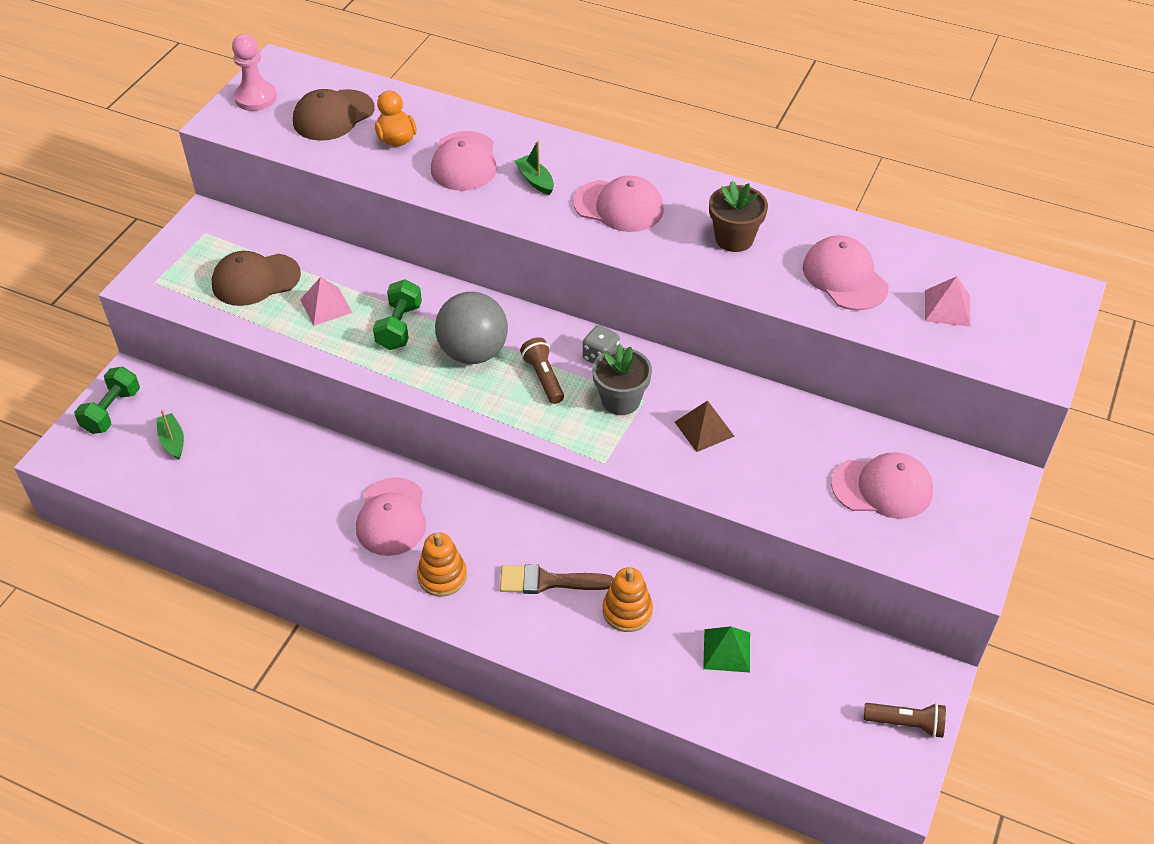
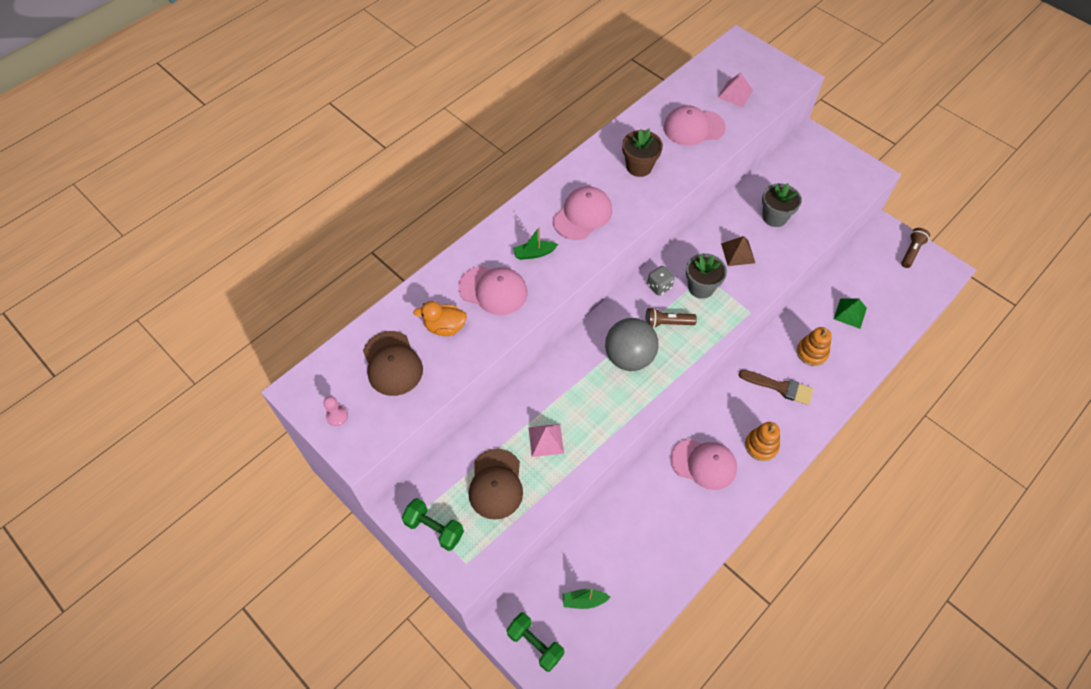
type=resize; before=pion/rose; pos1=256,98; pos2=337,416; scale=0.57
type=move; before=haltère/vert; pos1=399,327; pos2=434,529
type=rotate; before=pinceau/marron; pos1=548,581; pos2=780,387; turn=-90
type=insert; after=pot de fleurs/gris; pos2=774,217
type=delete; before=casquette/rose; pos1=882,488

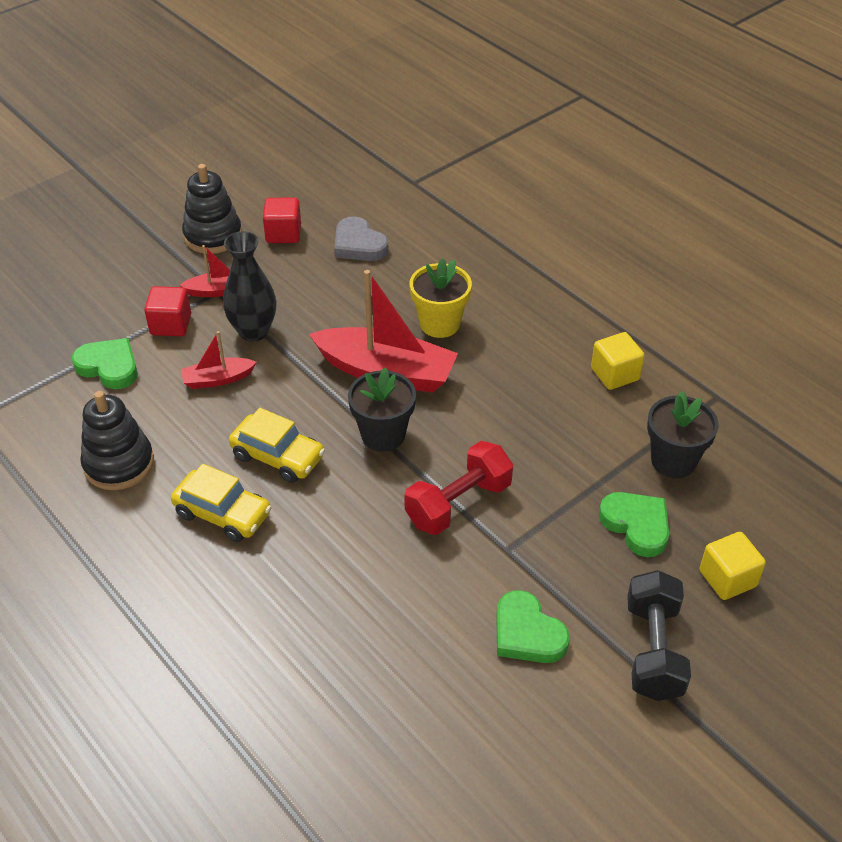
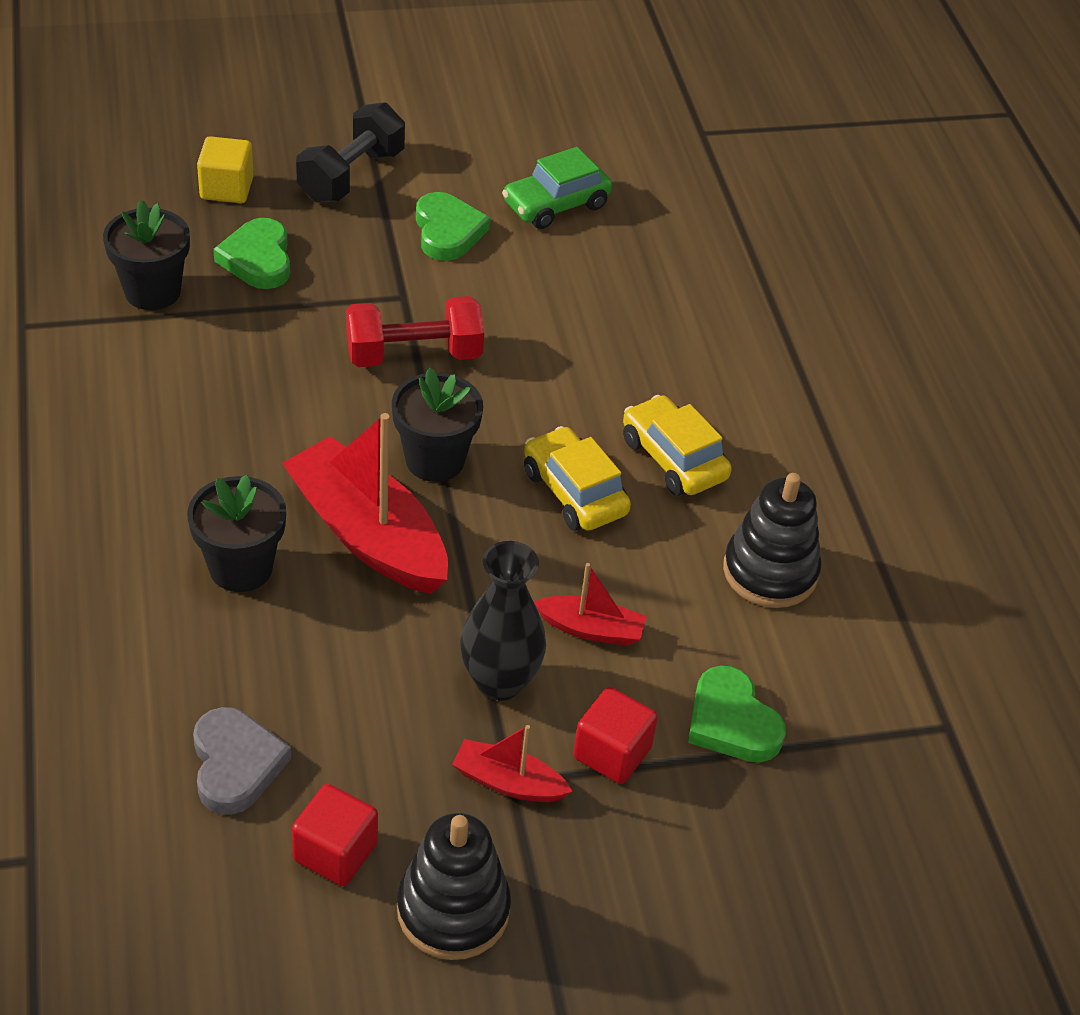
type=recolor; before=pot de fleurs/jaune; after=pot de fleurs/noir; pos1=440,324; pos2=241,568
type=insert; after=voiture/vert; pos2=556,205
type=delete; before=cube/jaune; pos1=615,374

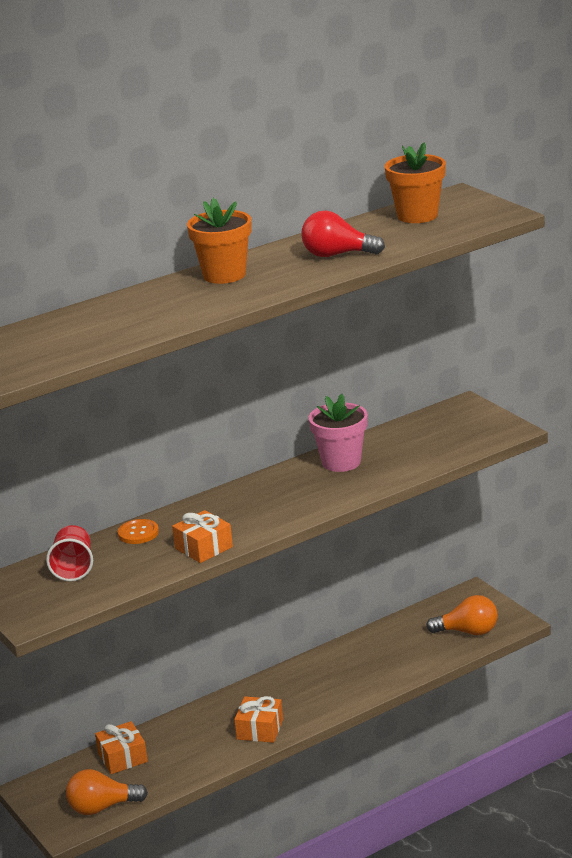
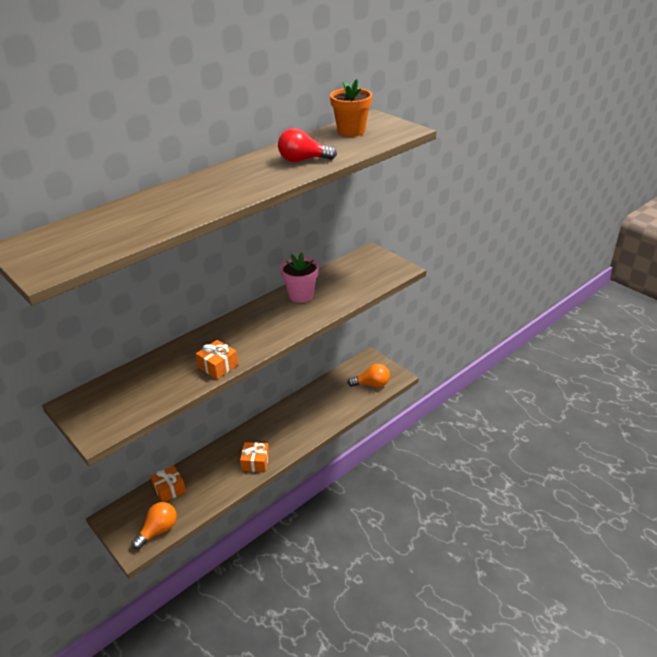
type=rotate; before=ampoule/orange; pos1=102,807; pos2=158,530; turn=150
type=delete; before=gobelet/rouge; pos1=73,568
type=delete; before=bouton/orange; pos1=138,533
type=delete; before=pot de fleurs/orange; pos1=224,275

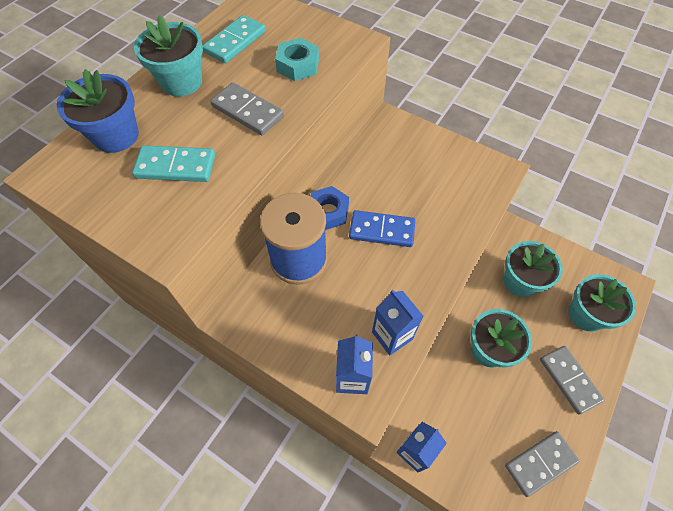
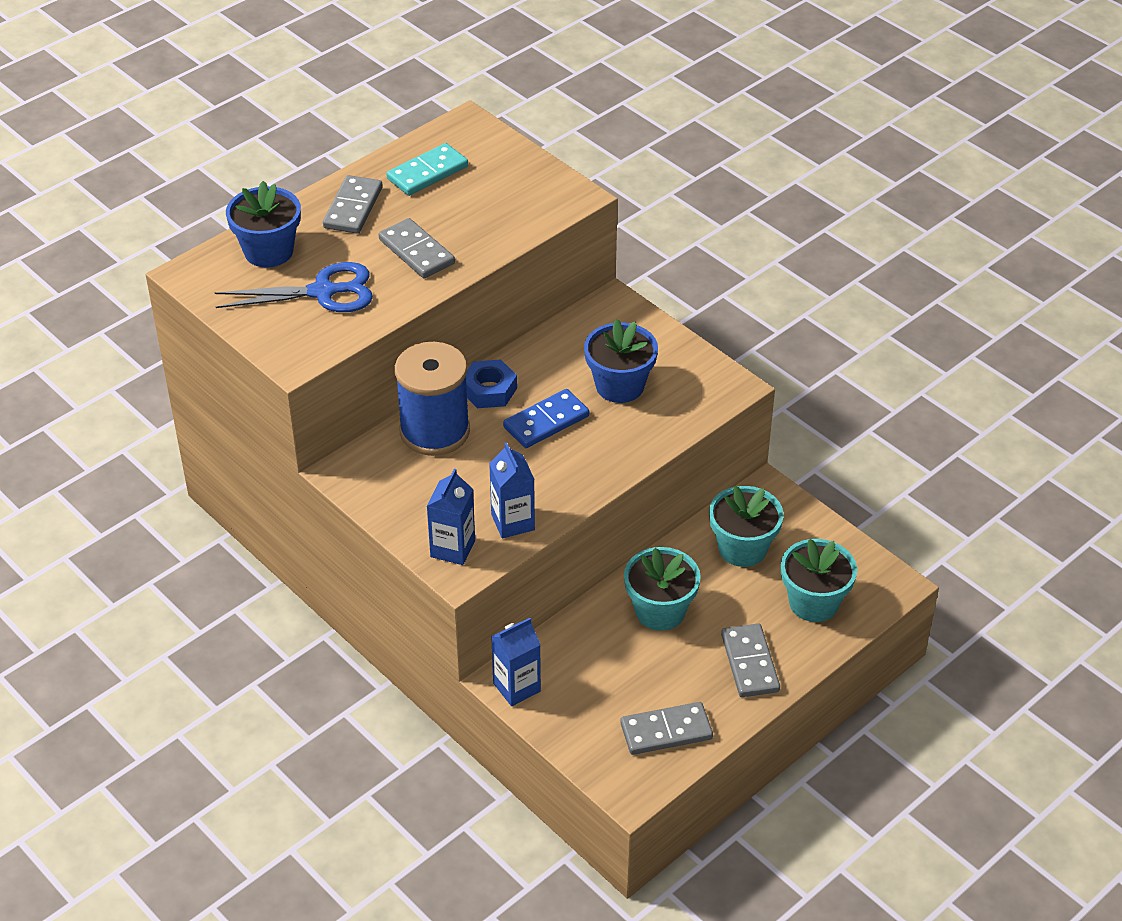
type=replace; before=domino/turquoise; after=ciseaux/bleu; pos1=176,166; pos2=323,292
type=replace; before=pot de fleurs/turquoise; after=domino/gris; pos1=182,82; pos2=353,208
type=rotate; before=domino/bleu; pos1=382,230; pos2=546,422; turn=-60
type=insert; after=pot de fleurs/bleu; pos2=619,386
type=delete; before=écrou/turquoise; pos1=298,65

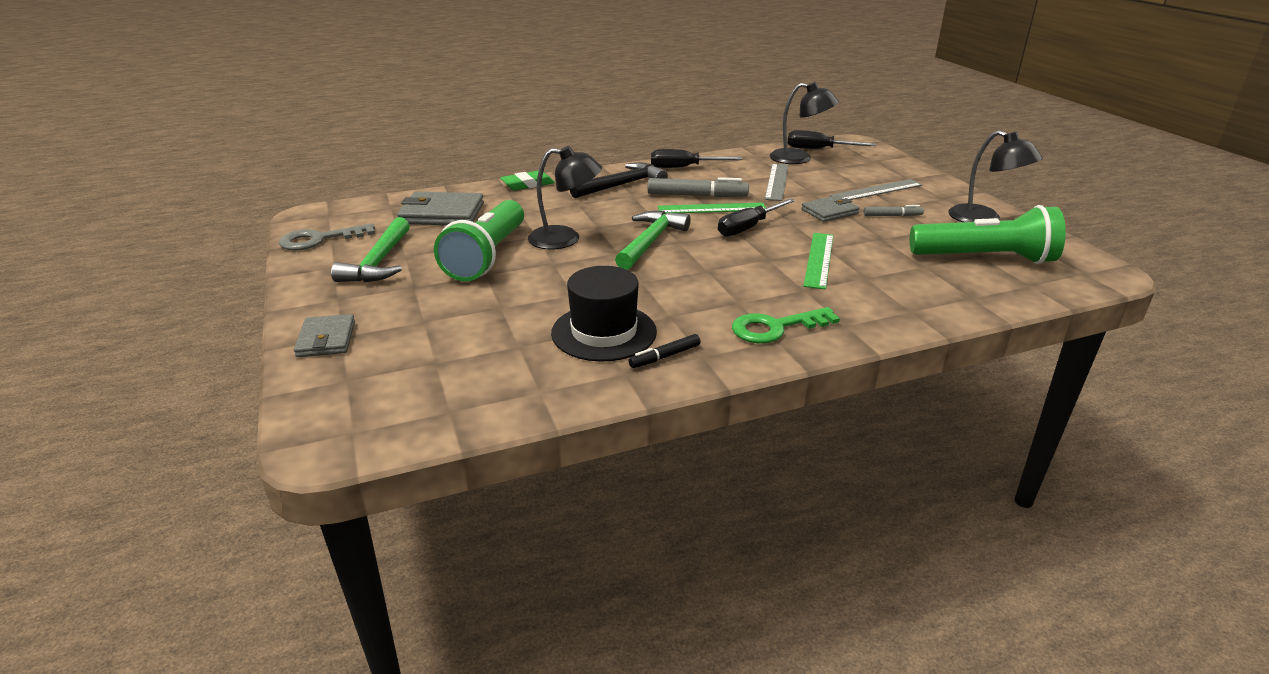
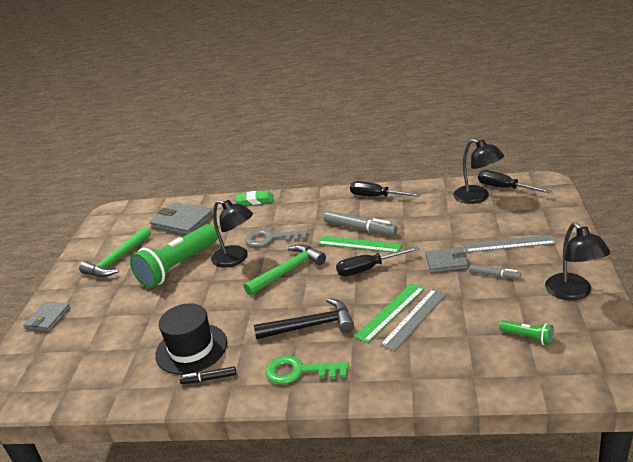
type=move; before=clé/gris; pos1=319,239; pos2=271,238
type=move; before=marteau/noir; pos1=622,185; pos2=310,326
type=move; before=règle/gris; pos1=777,181; pos2=414,319
type=resize; before=lampe de poche/vert; pos1=985,258; pos2=528,337; scale=0.43

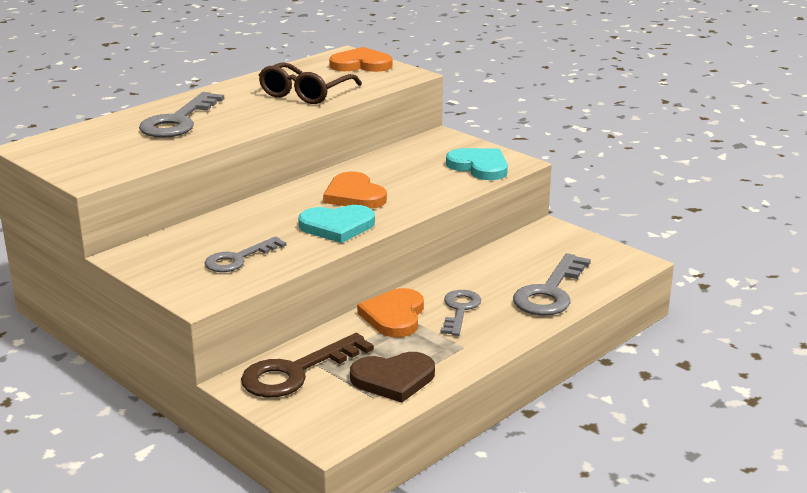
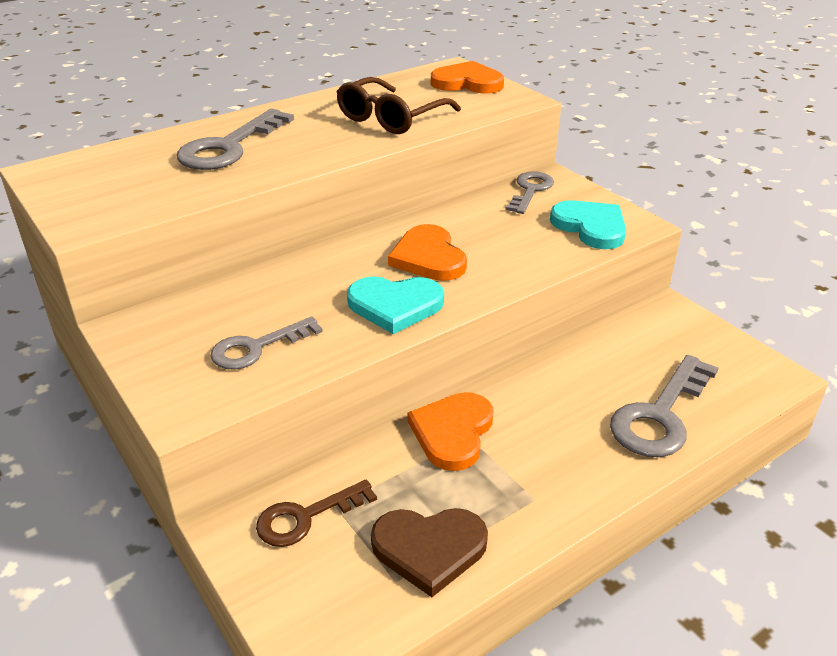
type=resize; before=clé/marron; pos1=297,372; pos2=306,517; scale=0.65
type=move; before=clé/gris; pos1=459,310; pos2=530,190

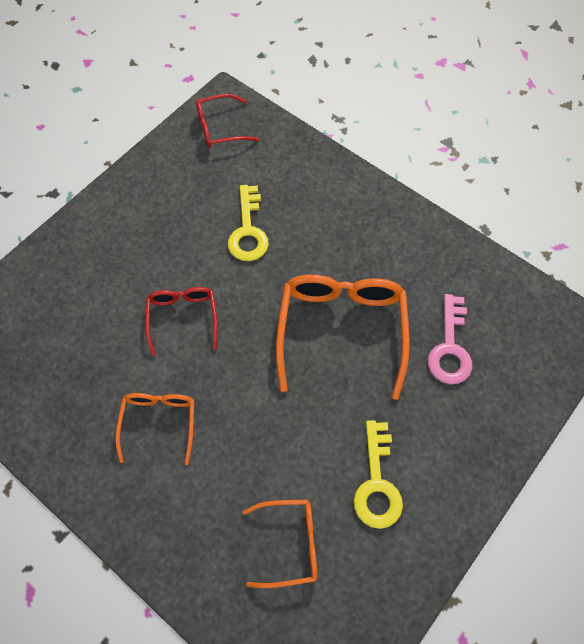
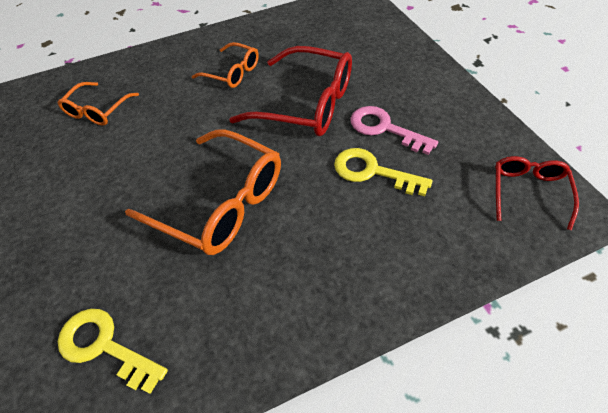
type=move; before=clé/jaune; pos1=377,484; pos2=104,346
type=resize; before=lunettes/rouge; pos1=183,318; pos2=307,104; scale=1.79
type=move; before=clé/rose; pos1=450,348; pos2=384,128

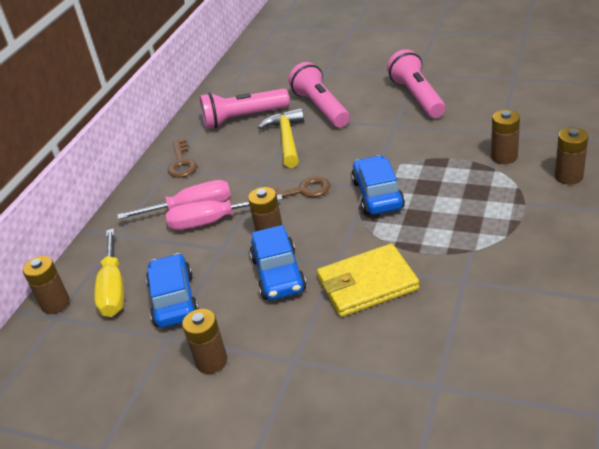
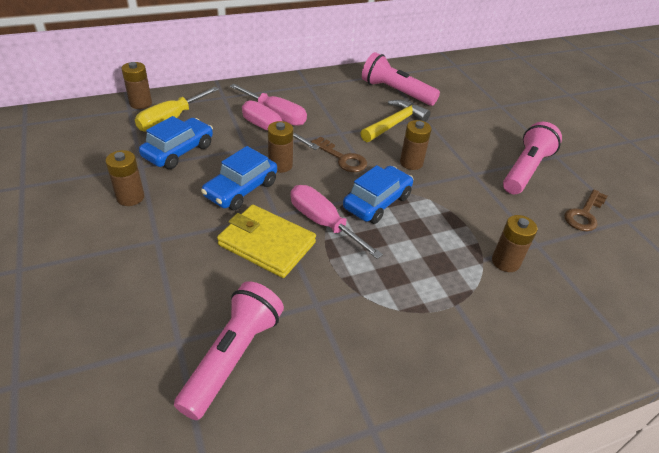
type=move; before=lampe de poche/rose; pos1=321,108; pos2=232,357
type=insert; after=tournevis/rose; pos2=323,223
type=move; before=pile/marron; pos1=568,176; pos2=411,163
type=move; before=clé/marron; pos1=182,163; pos2=584,214

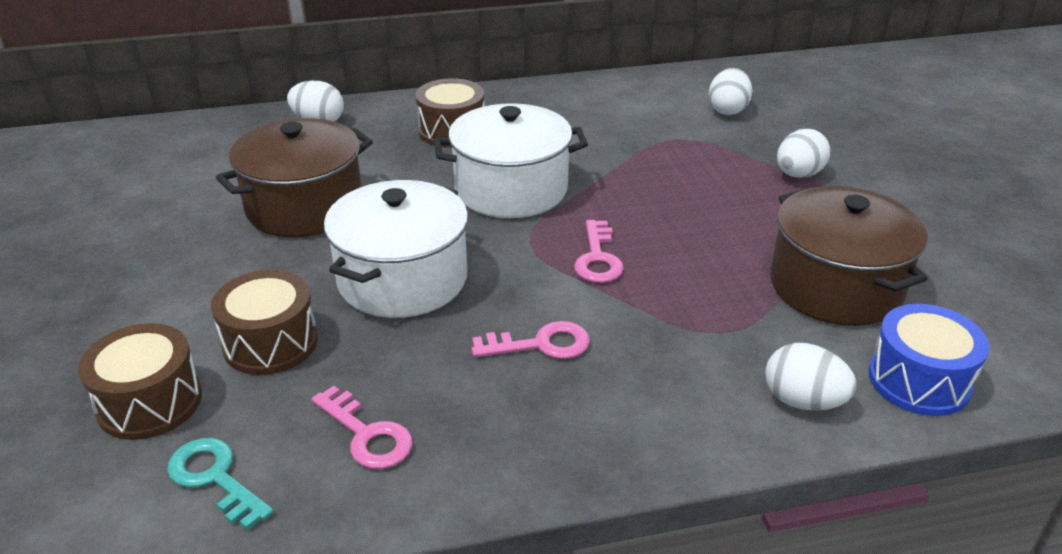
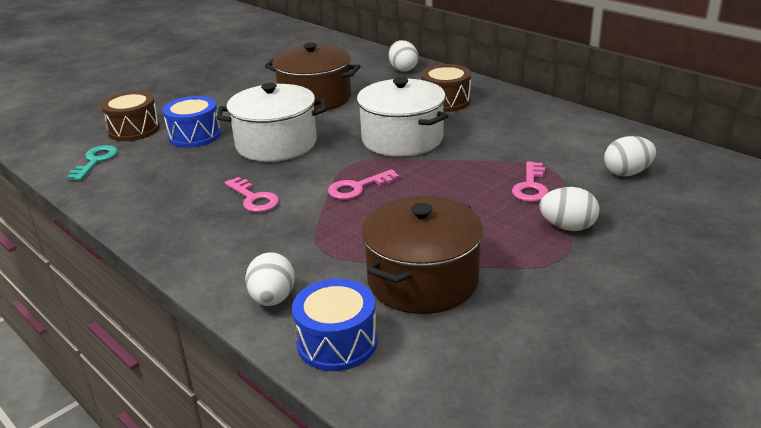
type=recolor; before=tambour/marron; after=tambour/bleu; pos1=270,343; pos2=195,135
type=move; before=clé/rose; pos1=367,435; pos2=531,186

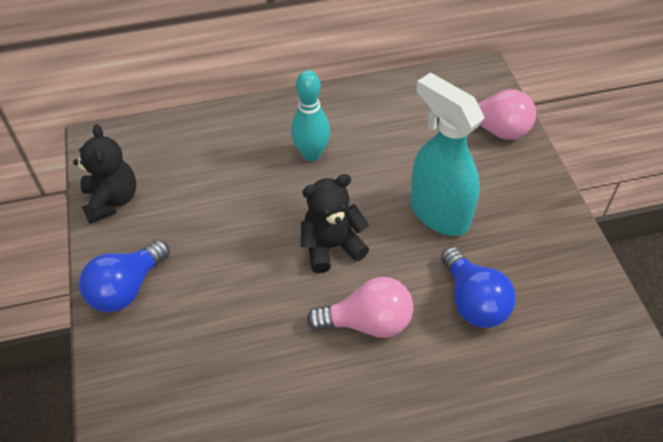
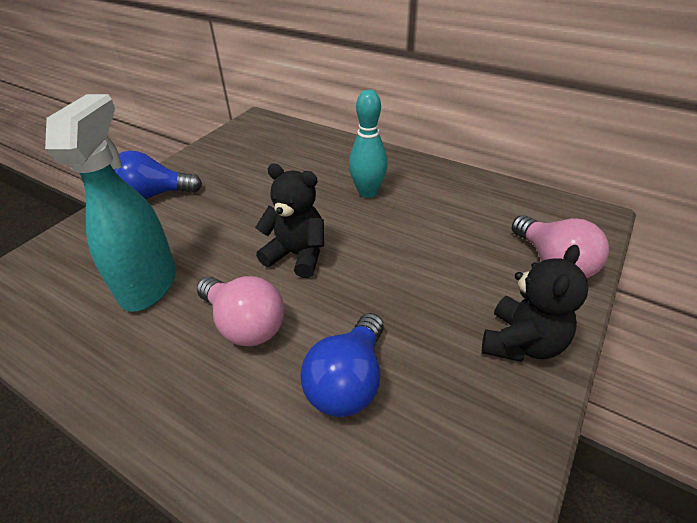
type=move; before=vaporisateur/turquoise; pos1=439,213; pos2=149,284
type=move; before=ours en peluche/noir; pos1=112,200; pos2=521,343

